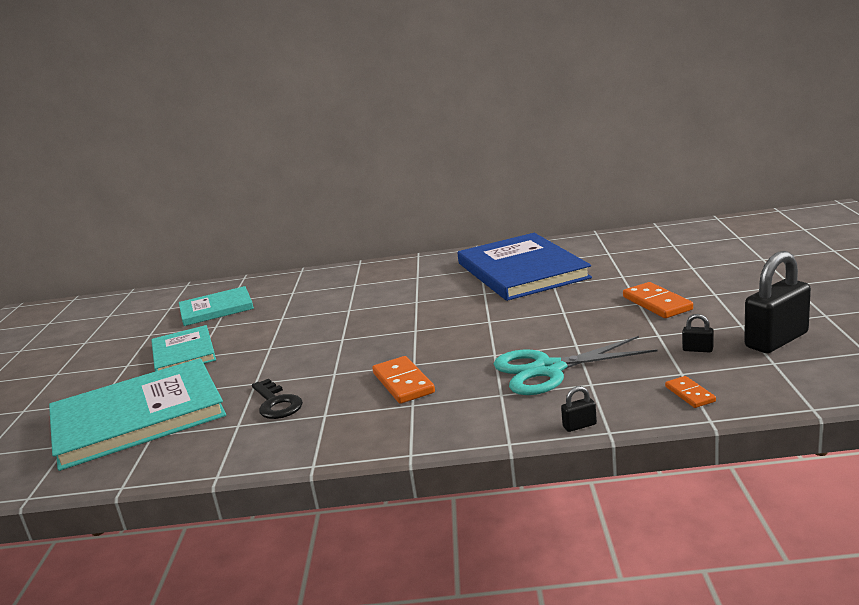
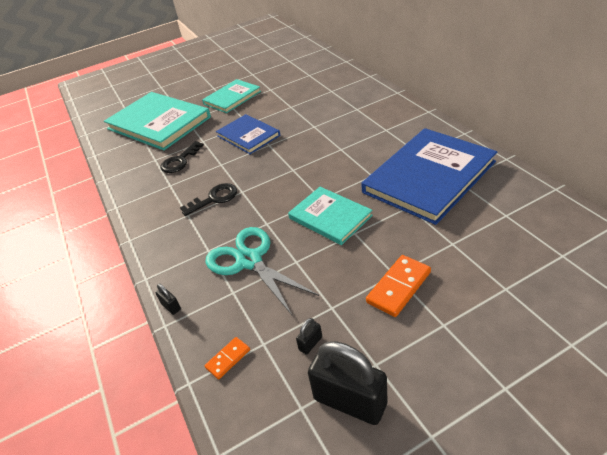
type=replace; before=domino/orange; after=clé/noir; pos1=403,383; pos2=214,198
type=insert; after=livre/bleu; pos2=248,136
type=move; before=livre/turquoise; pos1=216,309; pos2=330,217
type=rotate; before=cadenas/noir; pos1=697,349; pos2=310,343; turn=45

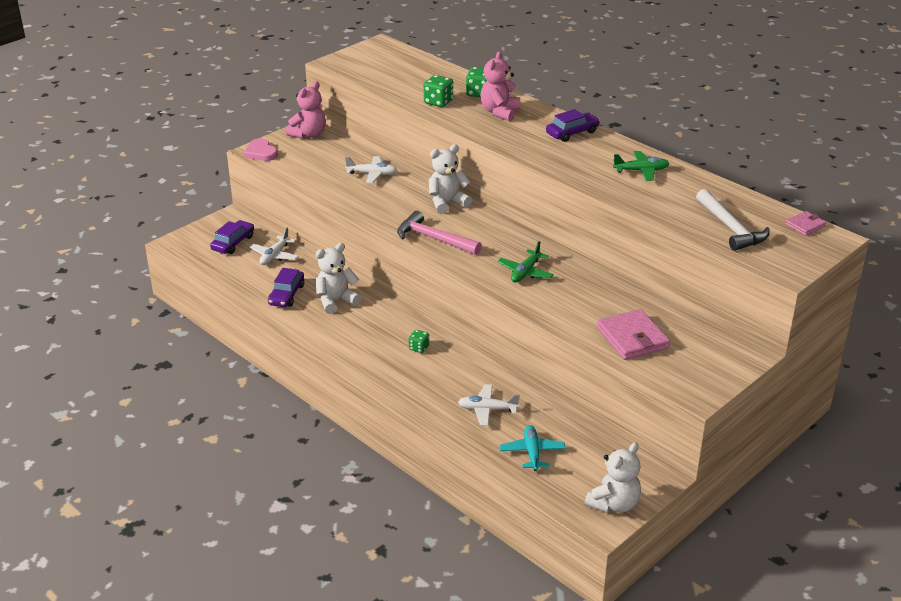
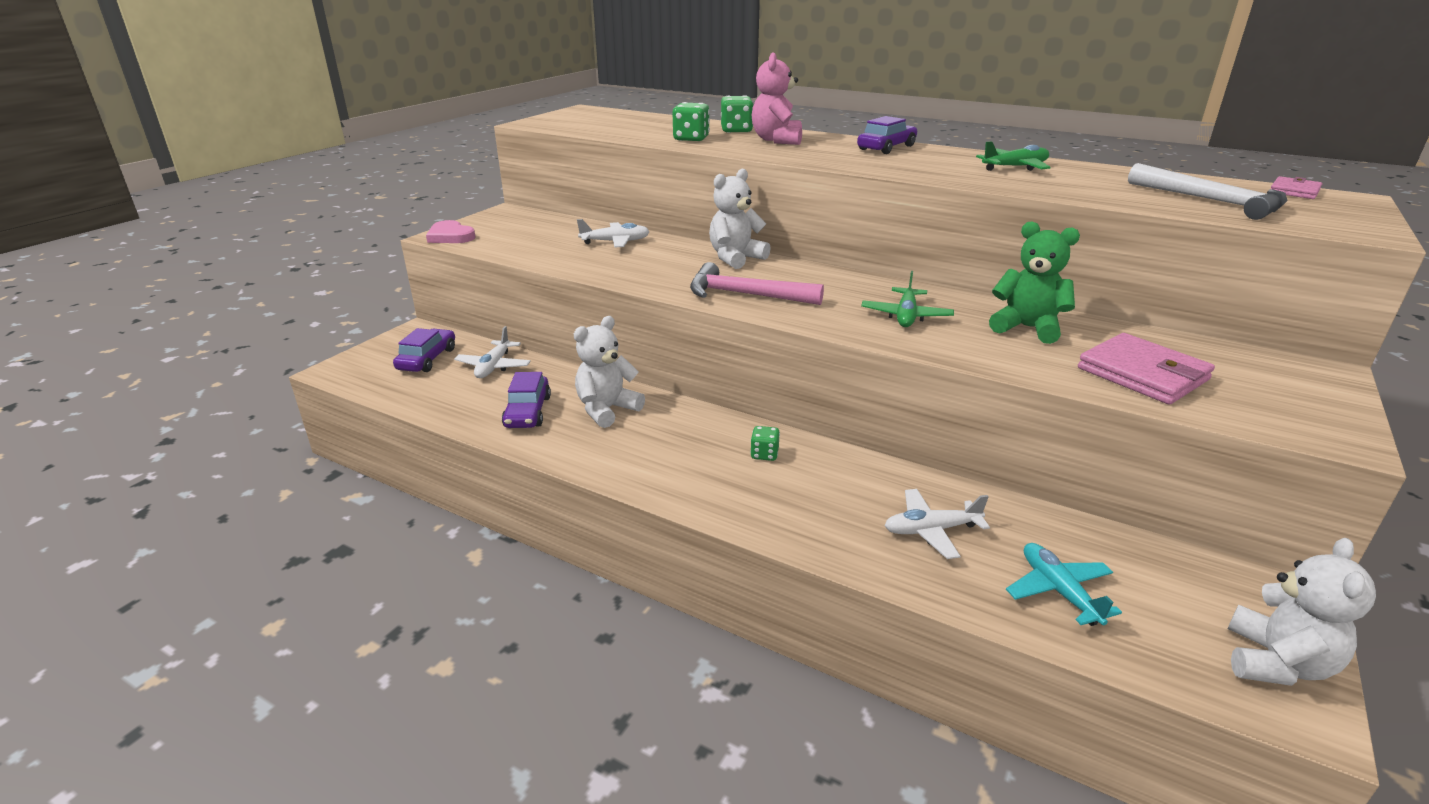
type=insert; after=ours en peluche/vert; pos2=1027,328
type=delete; before=ours en peluche/rose; pos1=308,134

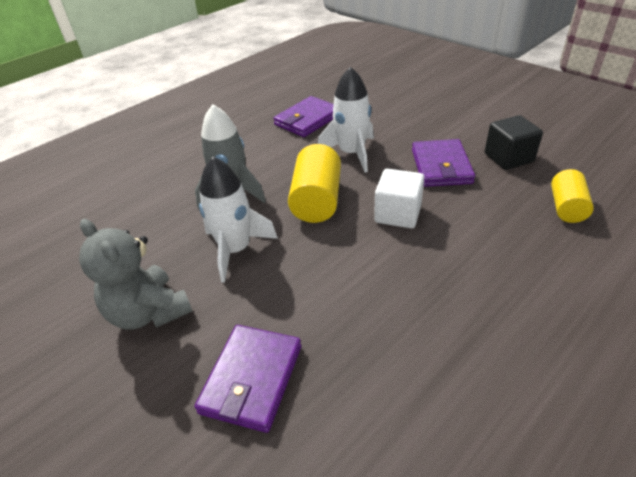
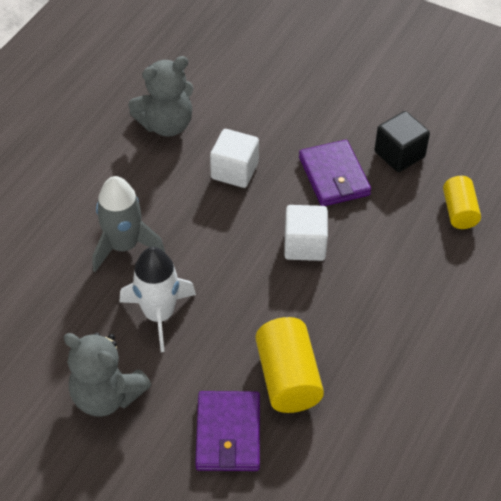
type=replace; before=portefeuille/violet; after=ours en peluche/gris; pos1=307,120; pos2=166,124
type=replace; before=fusée/blanc; after=cube/blanc; pos1=351,153; pos2=234,171
type=move; before=cylindre/jaune; pos1=317,200; pos2=288,378

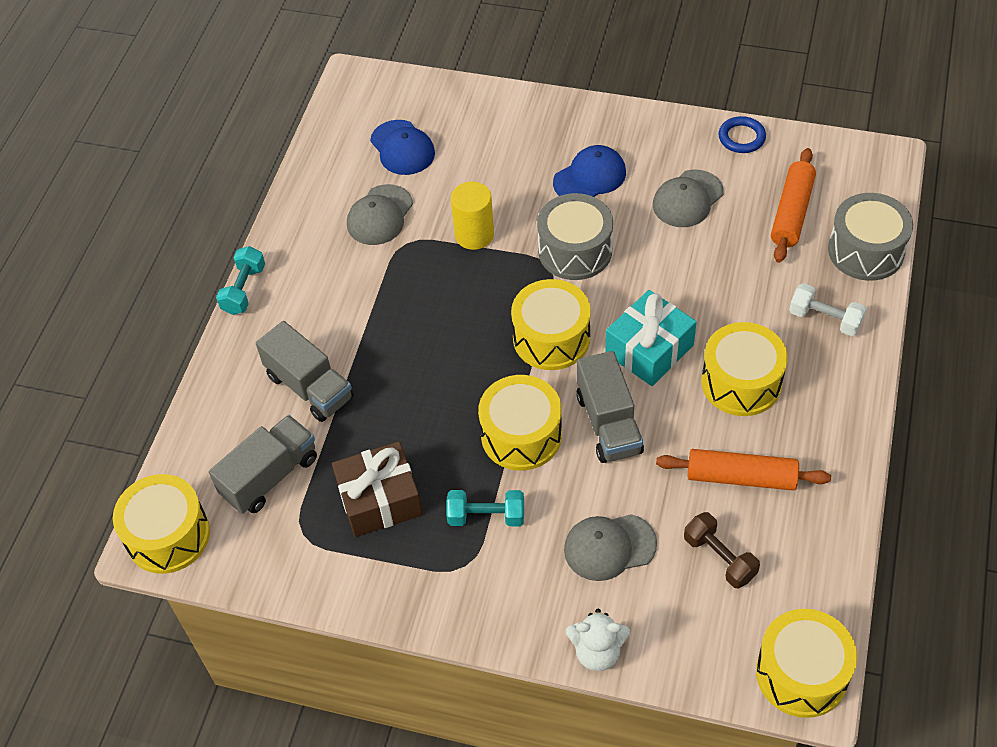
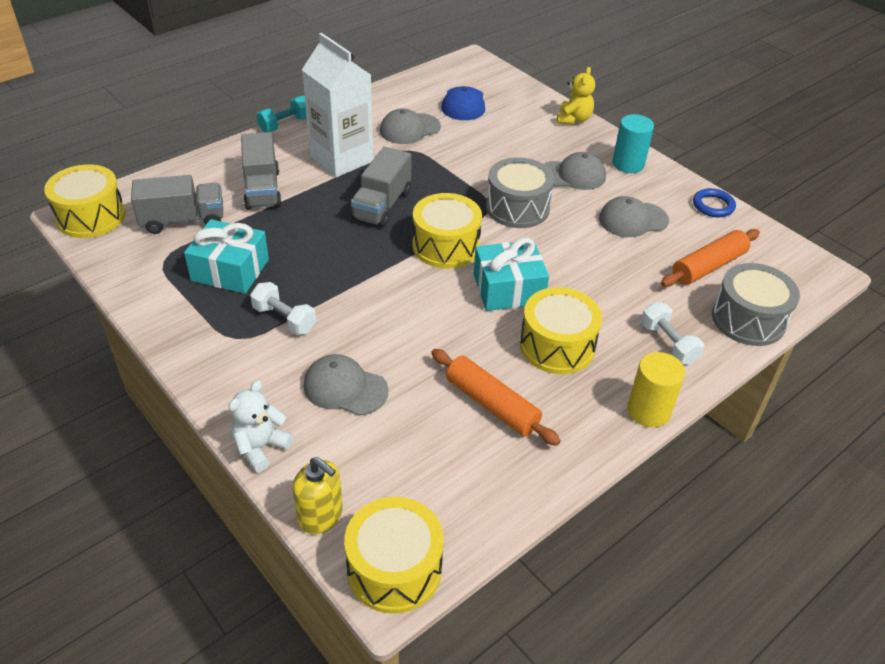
type=recolor; before=cadeau/marron; after=cadeau/turquoise; pos1=379,500; pos2=230,270
type=rotate; before=ours en peluche/blanc; pos1=597,652; pos2=260,447; turn=90
type=recolor; before=haltère/turquoise; after=haltère/blanc; pos1=486,516; pos2=284,319
type=insert; after=distributeur de savon/jaune; pos2=320,515
type=insert; after=brique de lait/blanc; pos2=341,159
type=move; before=camion/gris; pos1=608,423; pos2=382,205
type=recolor; before=casquette/bleu; after=casquette/gris; pos1=590,177; pos2=573,175
type=insert; after=ours en peluche/jaune; pos2=573,119
type=insert; after=cylindre/turquoise; pos2=628,164
type=move; before=cylindre/jaune; pos1=474,235; pos2=648,411
type=delete; before=tambour/jaune; pos1=521,435
type=delete; before=haltère/marron; pos1=719,558

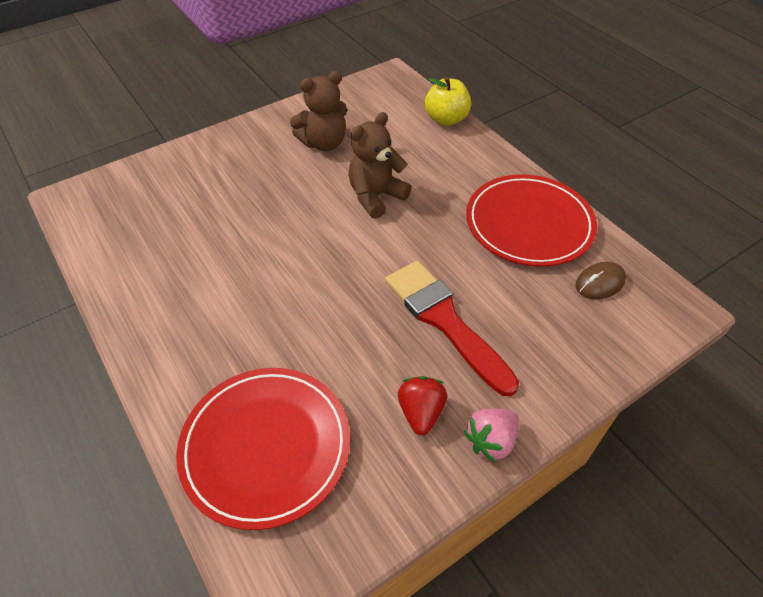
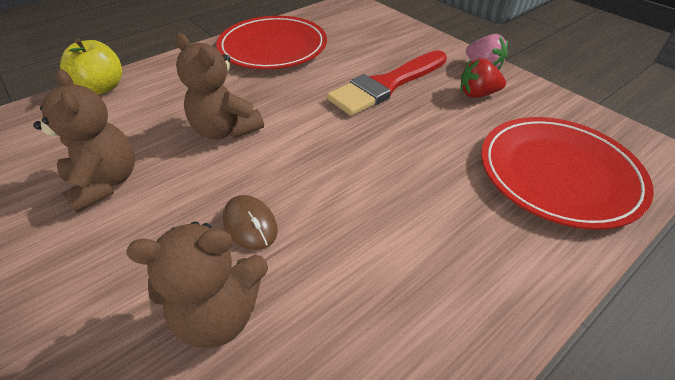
type=insert; after=ours en peluche/marron; pos2=219,313
type=move; before=souris/marron; pos1=599,283; pos2=250,224

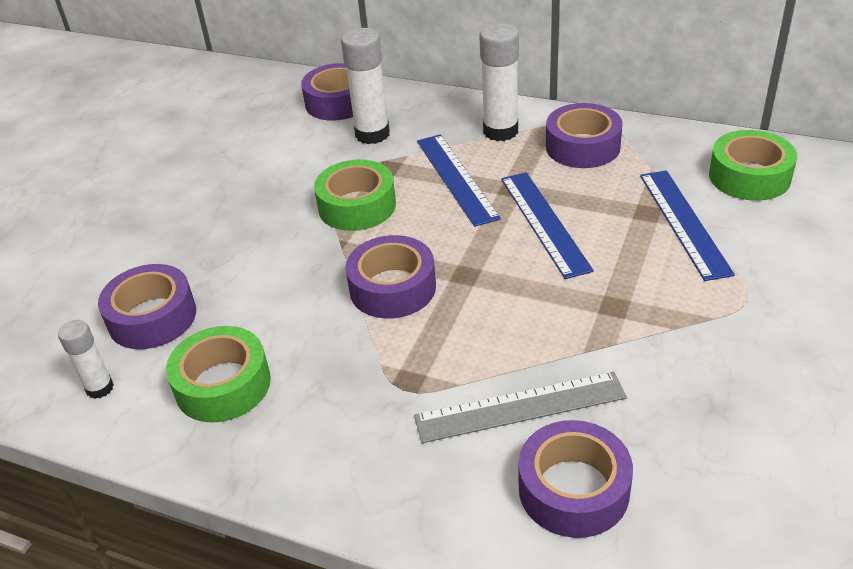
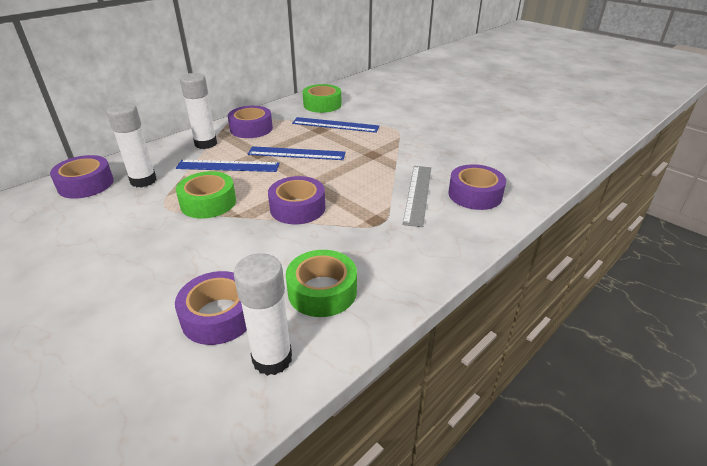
type=resize; before=bâton de colle/blanc; pos1=100,388; pos2=272,359; scale=1.71

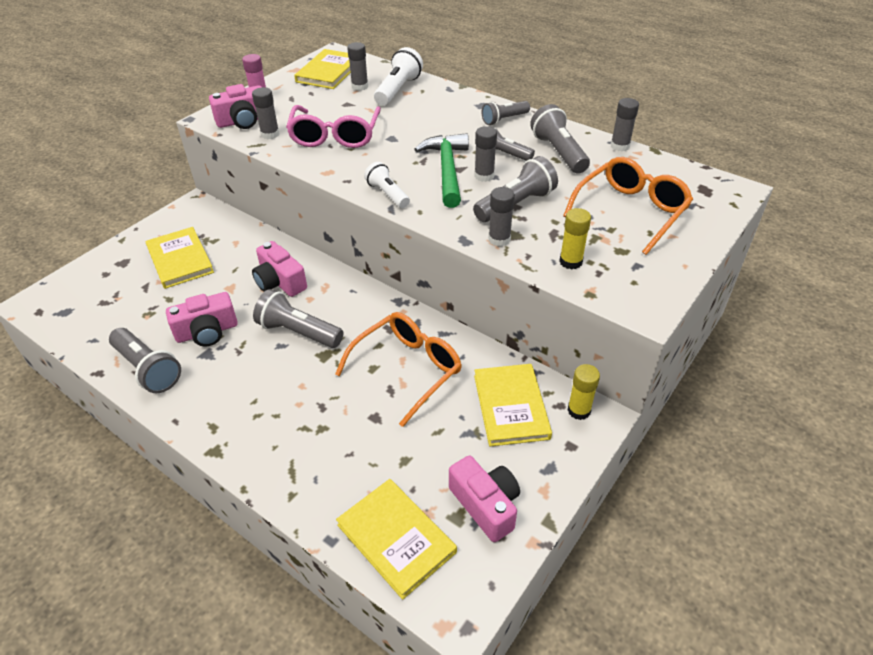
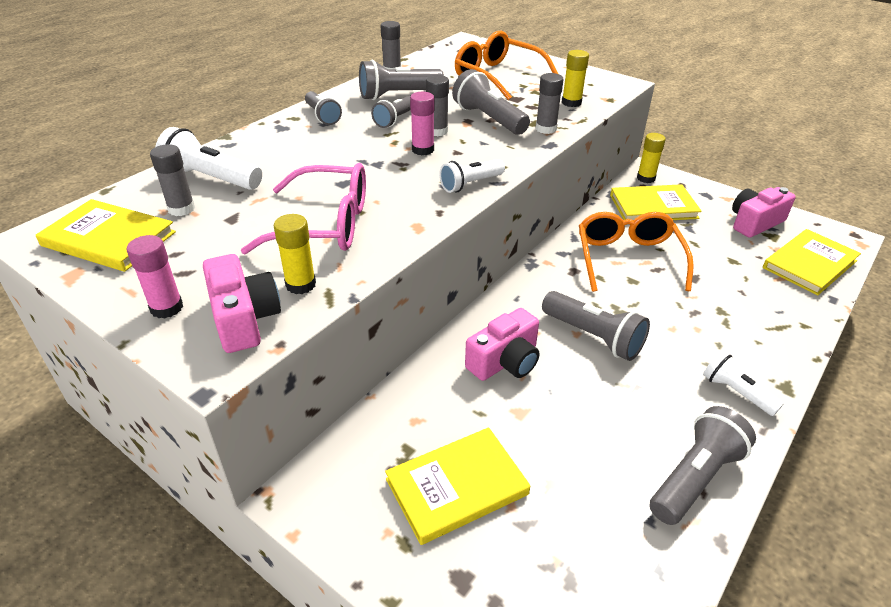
type=recolor; before=bâton de colle/gris; after=bâton de colle/jaune; pos1=270,134; pos2=300,284
type=replace; before=marteau/vert; after=bâton de colle/rose; pos1=447,170; pos2=423,150
type=rotate; before=lampe de poche/gris; pos1=298,332; pos2=593,337; turn=-75
type=rotate; before=lunettes/orange; pos1=408,369; pos2=628,258; turn=45
type=insert; after=lampe de poche/blanc; pos2=736,392
type=delete; before=appareil photo/rose; pos1=207,332

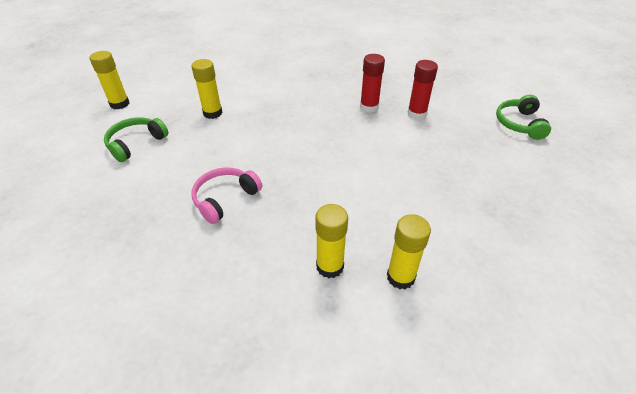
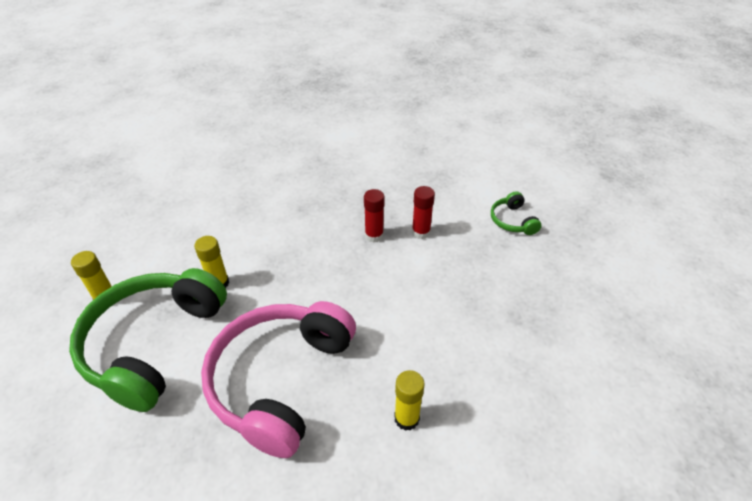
type=resize; before=casque audio/vert; pos1=136,143; pos2=153,344; scale=2.31
type=resize; before=casque audio/rose; pos1=225,199; pos2=280,380; scale=2.31
type=delete; before=bâton de colle/jaune; pos1=400,277

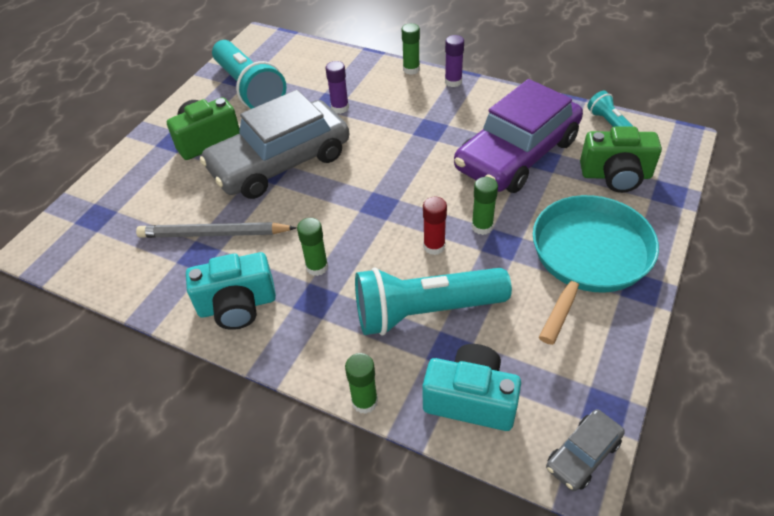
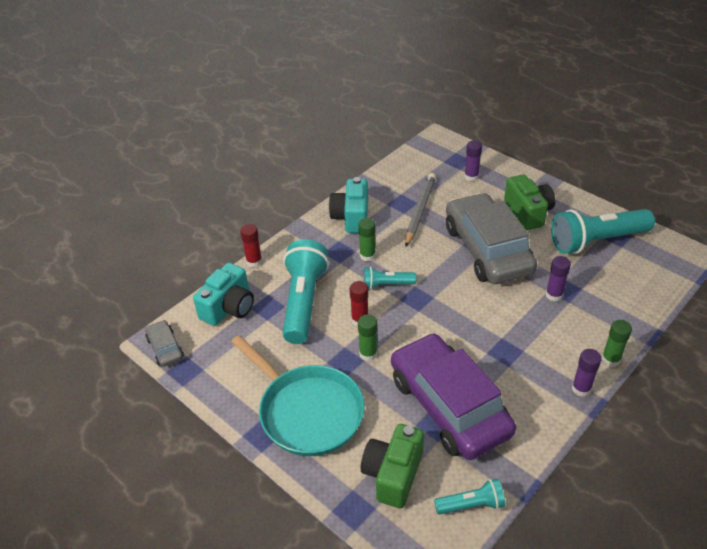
type=recolor; before=bâton de colle/vert; after=bâton de colle/rouge; pos1=364,401; pos2=254,261
type=insert; after=lampe de poche/turquoise; pos2=386,285
type=insert; after=bâton de colle/violet; pos2=471,176

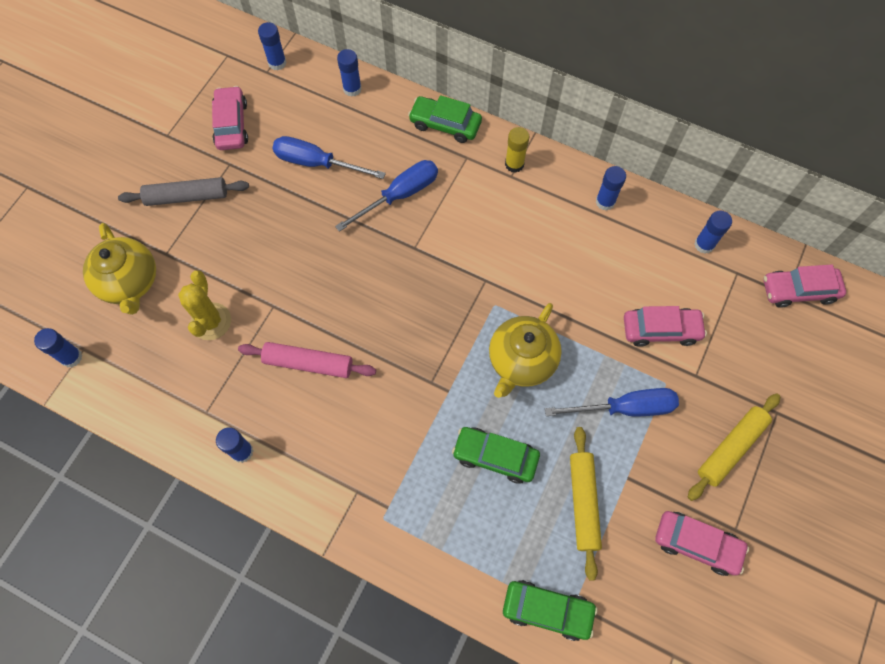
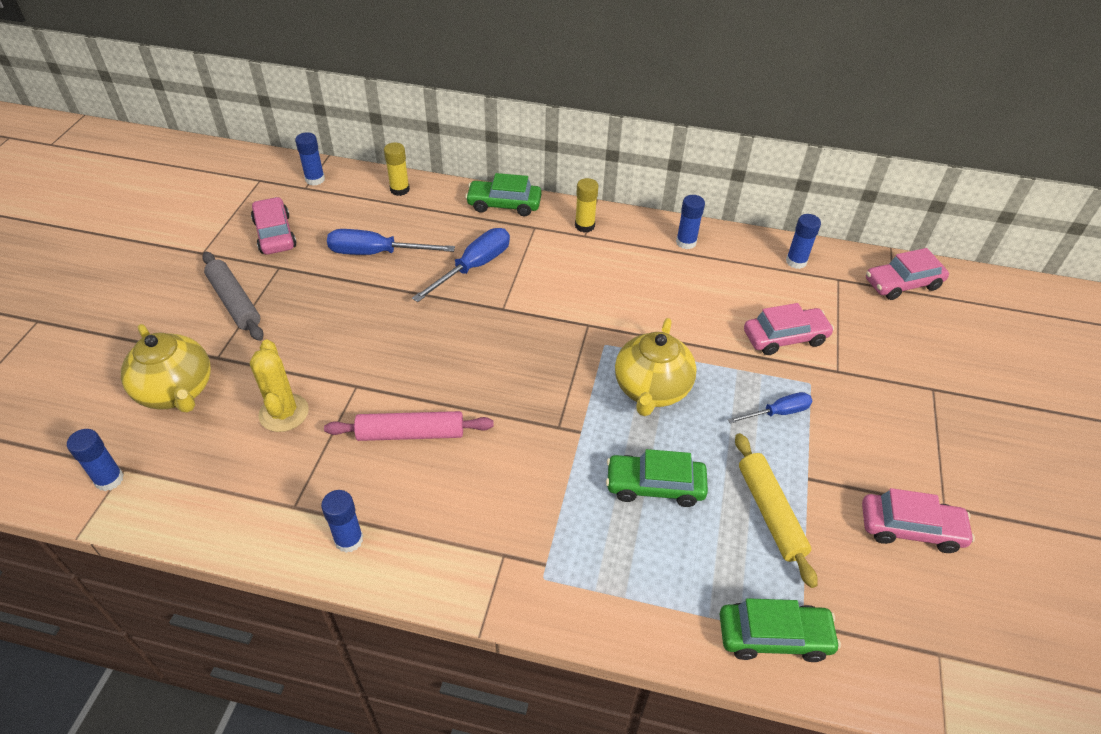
type=rotate; before=rouleau à pâtisserie/gris; pos1=187,197; pos2=234,302; turn=75
type=recolor; before=bâton de colle/bleu; after=bâton de colle/jaune; pos1=352,89; pos2=399,189
type=resize; before=tournevis/bleu; pos1=625,408; pos2=778,413; scale=0.61
type=delete; before=rouleau à pâtisserie/jaune; pos1=730,448

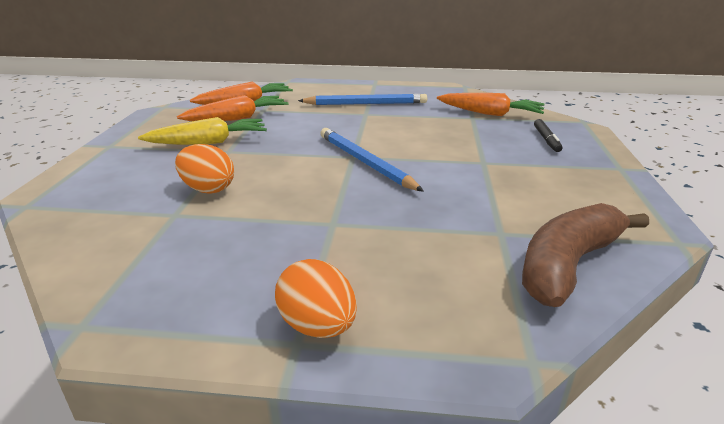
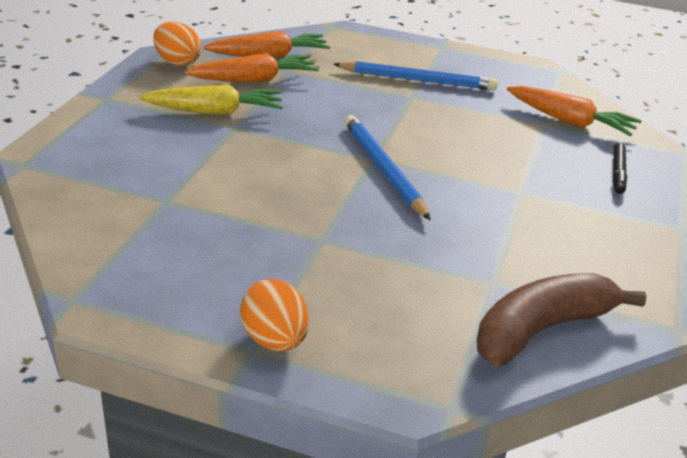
type=move; before=œuf/orange; pos1=208,189; pos2=177,62

